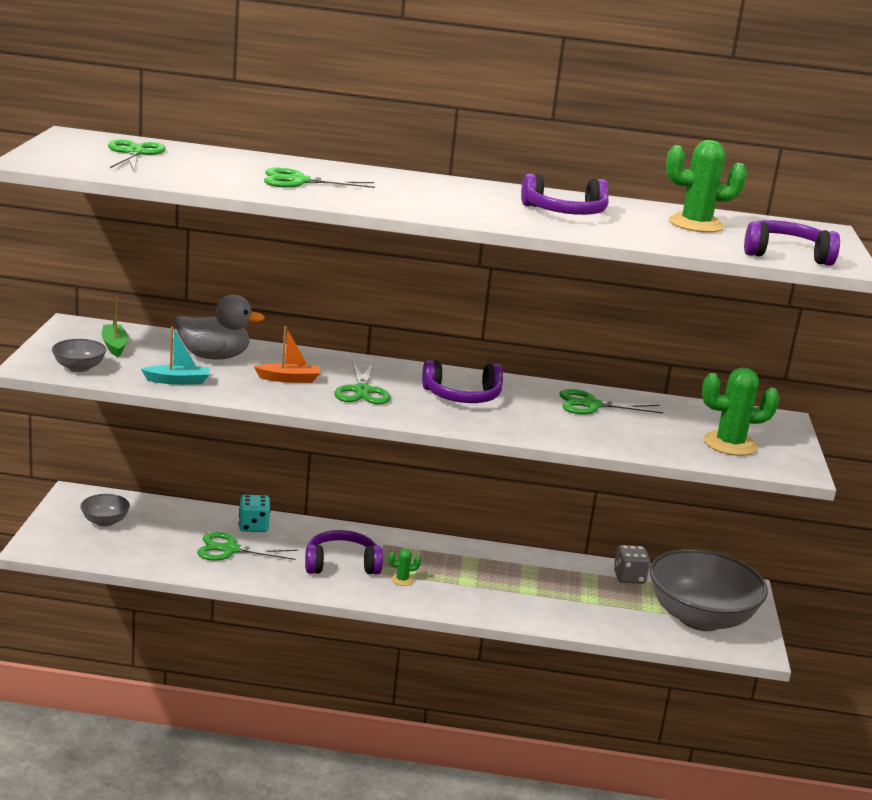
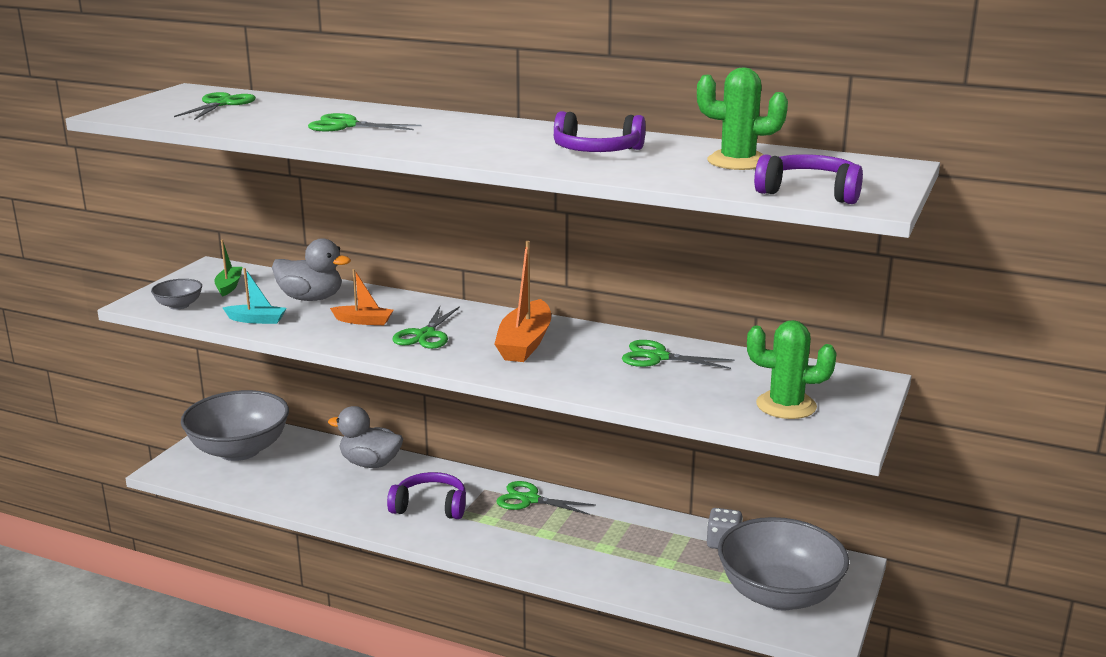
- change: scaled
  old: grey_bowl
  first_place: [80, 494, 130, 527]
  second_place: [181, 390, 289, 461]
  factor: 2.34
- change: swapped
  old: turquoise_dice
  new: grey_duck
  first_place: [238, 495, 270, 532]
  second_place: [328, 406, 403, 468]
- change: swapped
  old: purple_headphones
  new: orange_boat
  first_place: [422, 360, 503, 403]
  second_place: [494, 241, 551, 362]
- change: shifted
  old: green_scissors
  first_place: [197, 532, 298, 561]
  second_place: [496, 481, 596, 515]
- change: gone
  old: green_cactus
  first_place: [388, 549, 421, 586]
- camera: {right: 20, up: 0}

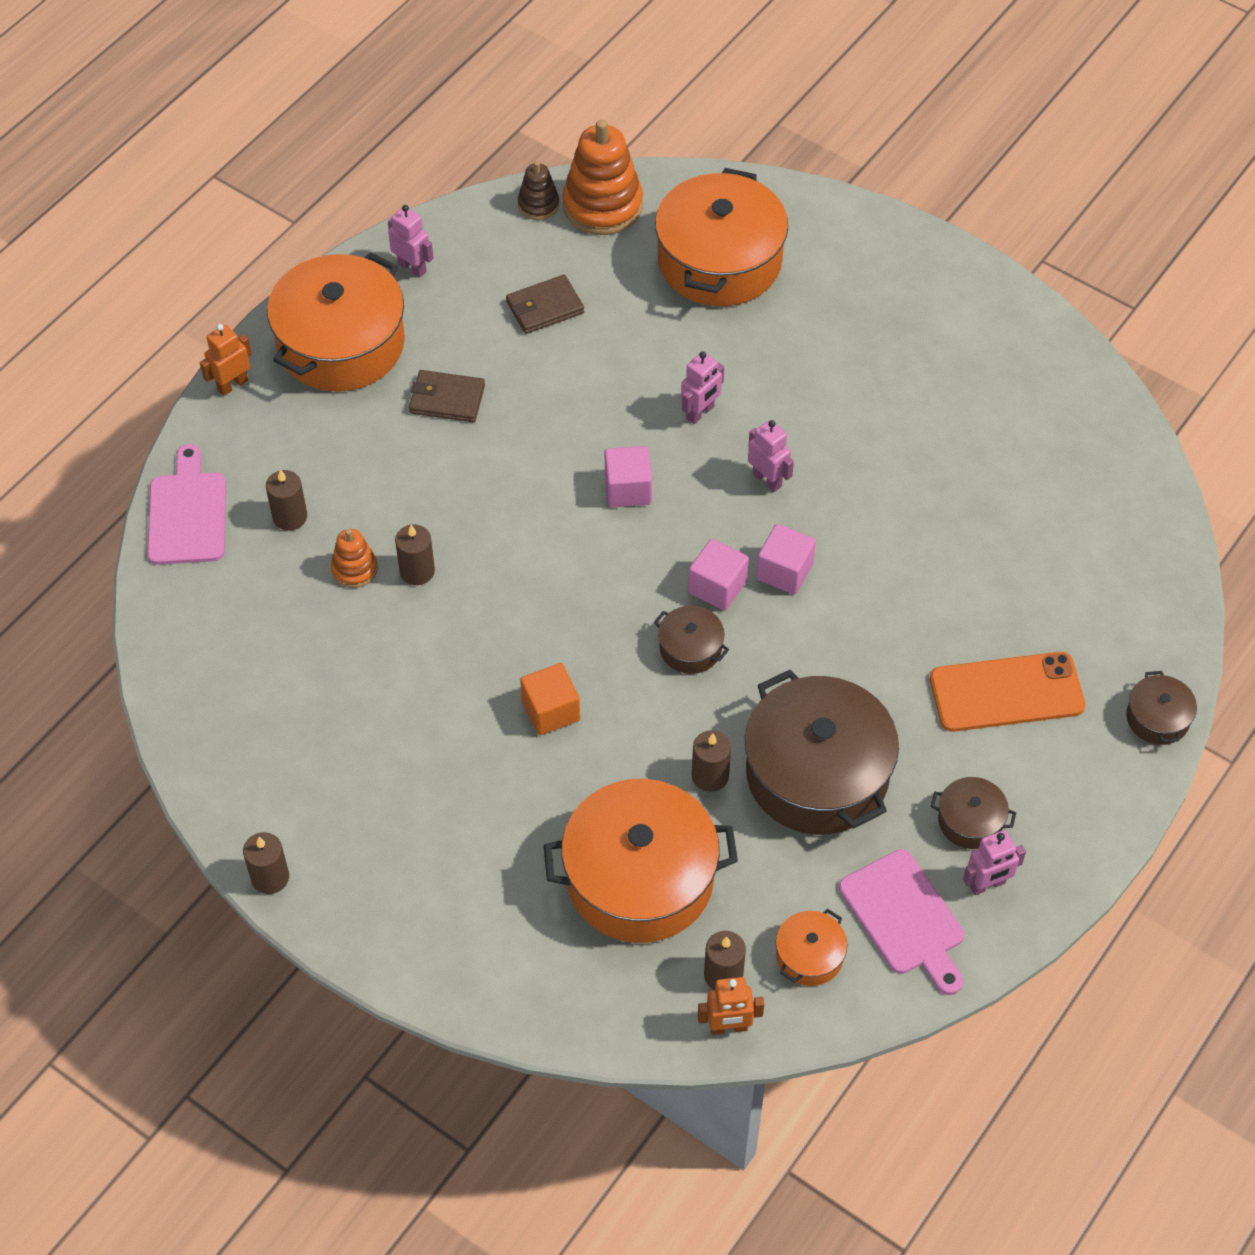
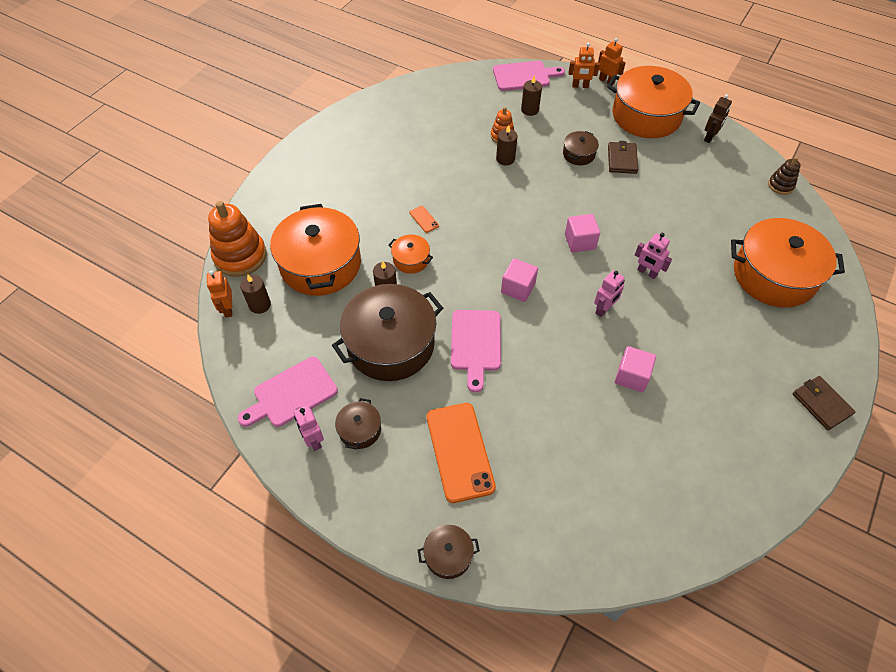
- change: shifted
  old: orange_stacking_toy
  first_place: [563, 120, 643, 235]
  second_place: [208, 201, 267, 277]
- change: shifted
  old: orange_pot
  first_place: [776, 909, 847, 986]
  second_place: [389, 235, 433, 274]
- change: swapped
  old: orange_cube
  new: orange_phone
  first_place: [520, 663, 580, 735]
  second_place: [409, 206, 439, 233]
- change: new
  new: pink_cutting_board
  second_place: [451, 310, 501, 393]
- change: shifted
  old: brown_pot
  first_place: [654, 606, 729, 674]
  second_place: [563, 131, 599, 165]
- change: new
  new: orange_robot
  second_place: [568, 43, 600, 88]
- change: shifted
  old: pink_cube
  first_place: [756, 524, 816, 595]
  second_place: [615, 346, 656, 392]
- change: repainted
  old: pink_robot
  new: brown_robot
  first_place: [388, 205, 433, 278]
  second_place: [704, 94, 732, 143]
- change: shifted
  old: brown_wallet
  first_place: [506, 275, 584, 334]
  second_place: [793, 376, 855, 430]
- change: gone
  old: brown_candle
  first_place: [243, 832, 289, 894]
- camera: {right: 85, up: 0}

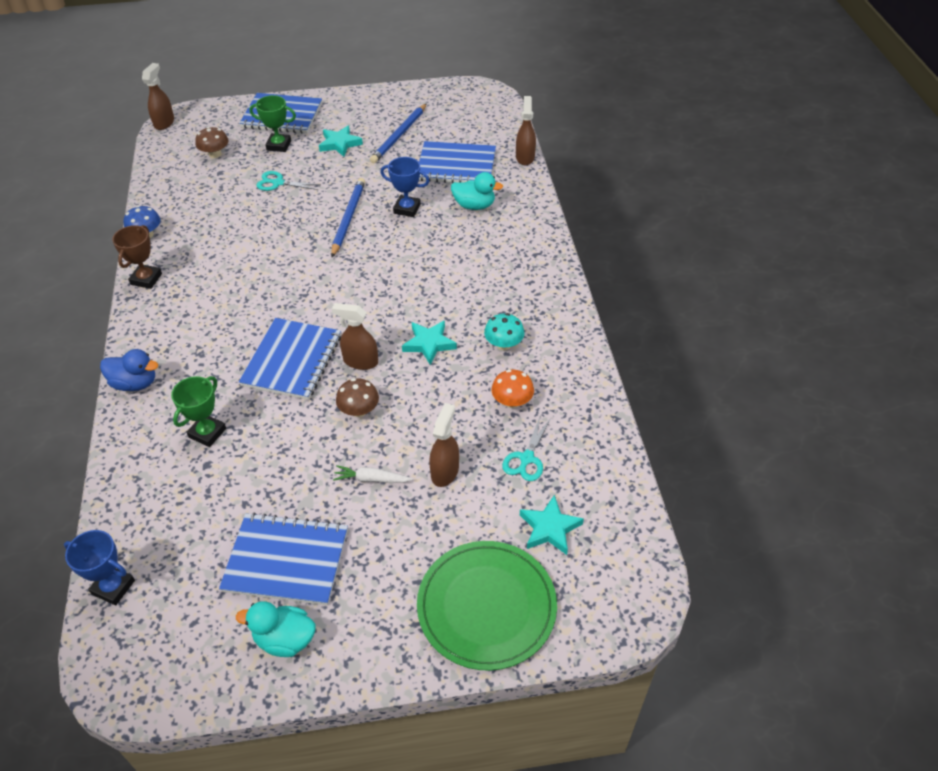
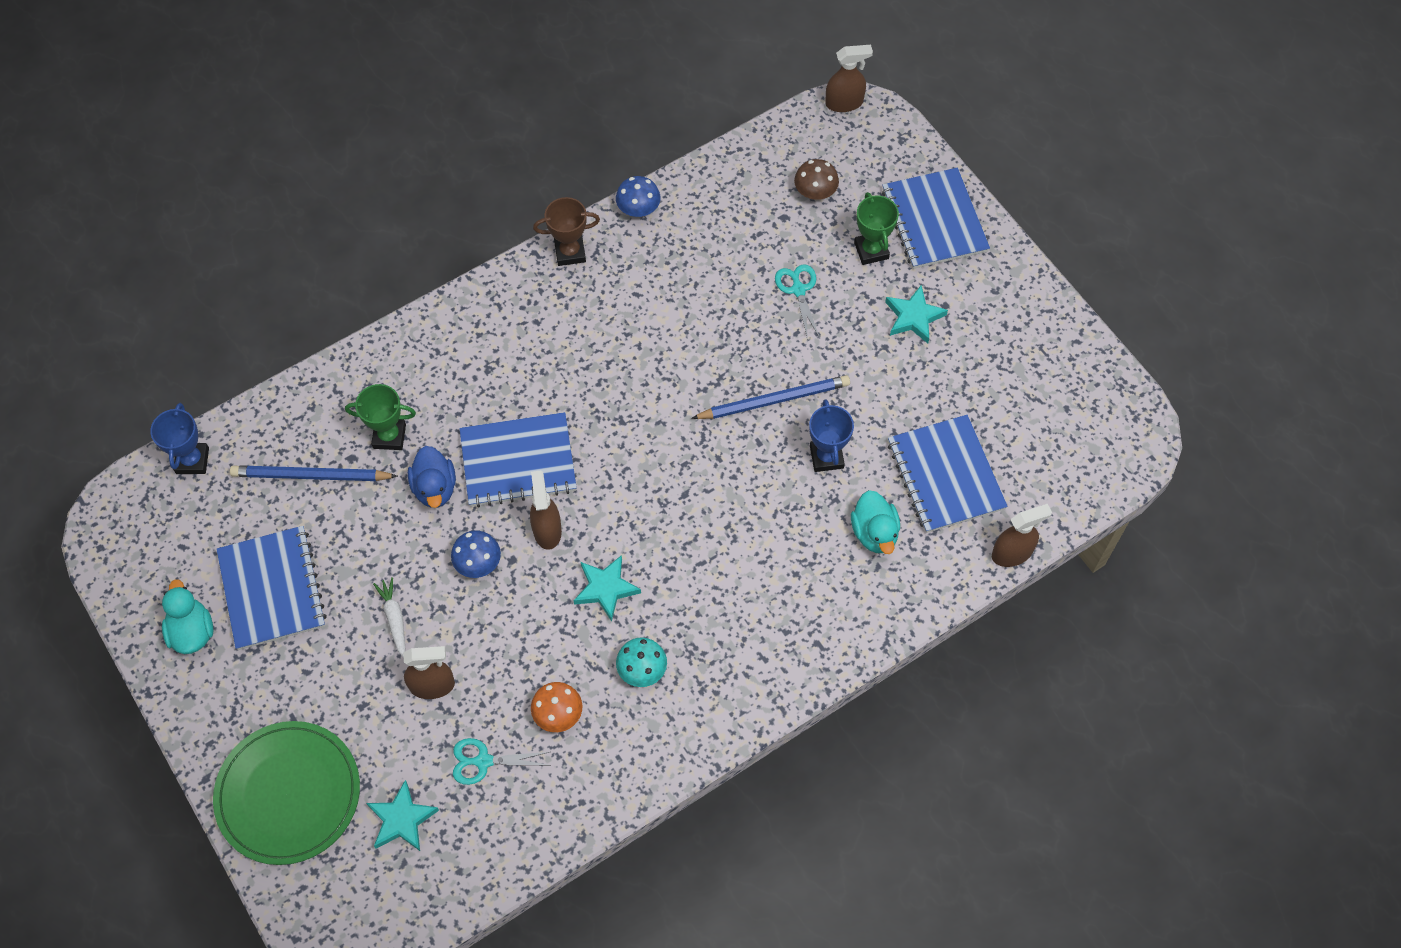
- change: shifted
  old: blue_pencil
  first_place: [370, 103, 427, 163]
  second_place: [230, 465, 398, 481]
- change: shifted
  old: blue_duck
  first_place: [100, 349, 158, 391]
  second_place: [408, 446, 456, 508]
- change: repainted
  old: brown_mushroom
  new: blue_mushroom
  first_place: [336, 378, 379, 417]
  second_place: [451, 530, 501, 578]
- camera: {right: 65, up: 15}

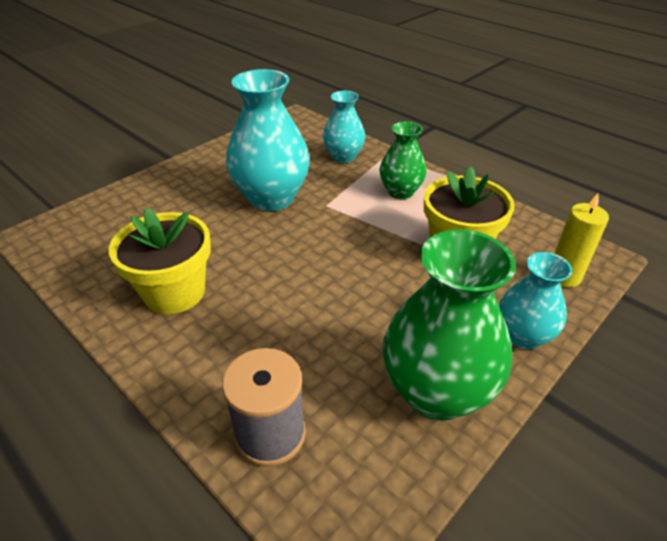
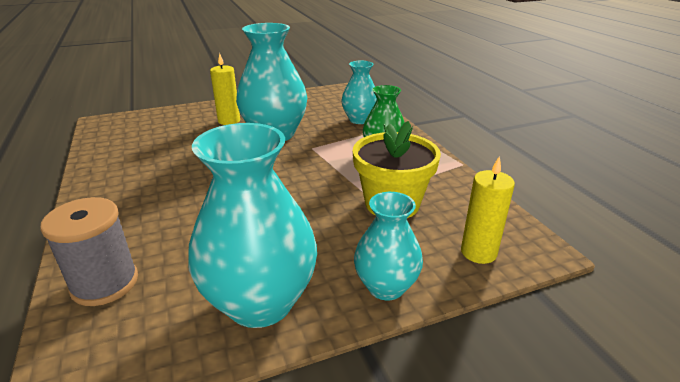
- change: repainted
  old: green_vase
  new: turquoise_vase
  first_place: [382, 230, 516, 421]
  second_place: [188, 123, 317, 328]
- change: new
  new: yellow_candle
  second_place: [210, 53, 240, 125]
- change: gone
  old: yellow_flower_pot
  first_place: [109, 207, 211, 314]
- camera: {right: 25, up: -10}

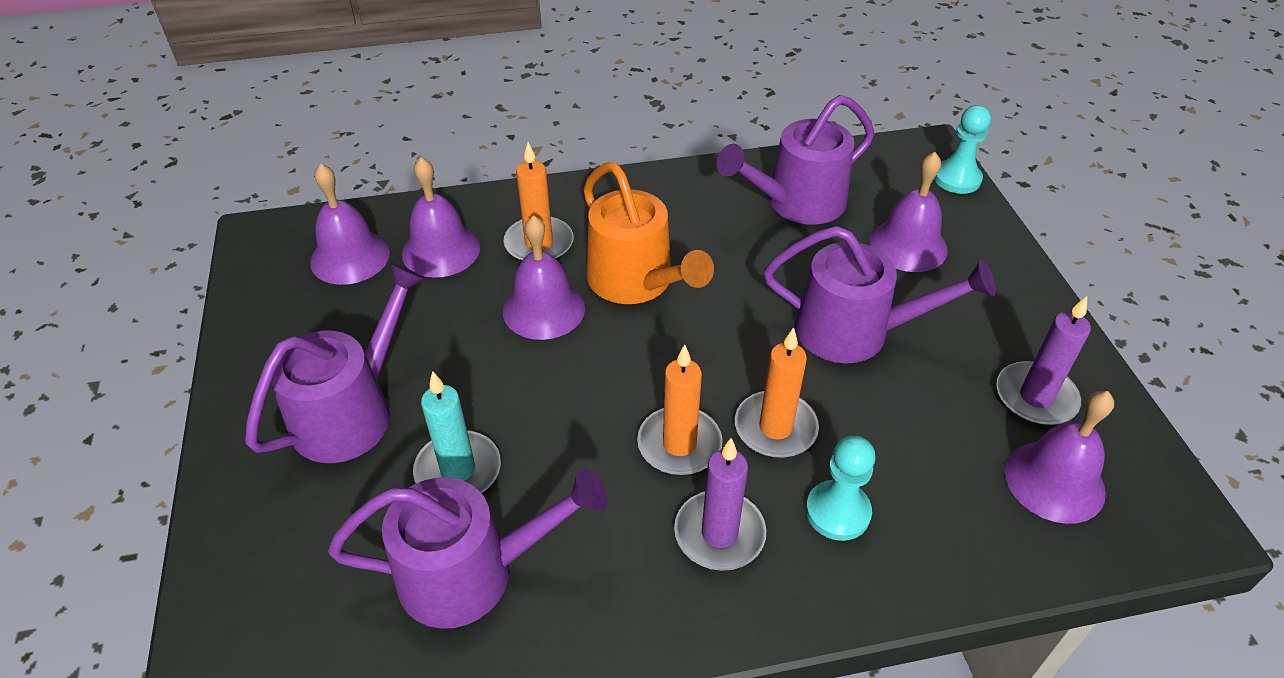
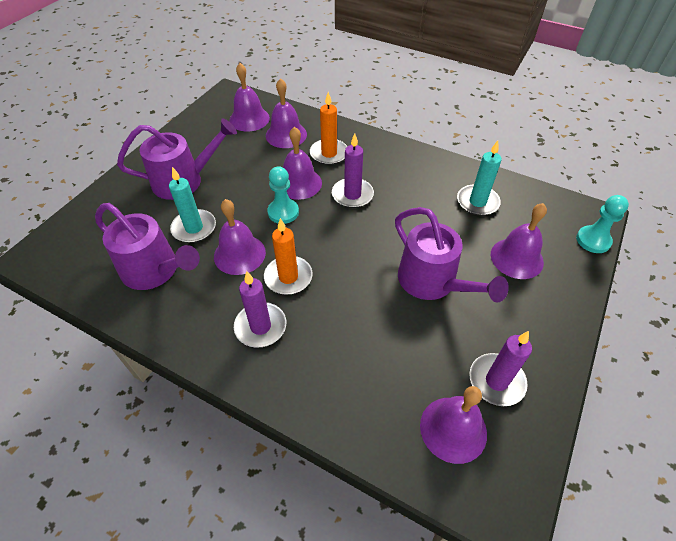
- change: new
  new: purple_bell
  second_place: [214, 199, 266, 275]
- change: shifted
  old: turquoise_pawn
  first_place: [806, 436, 876, 541]
  second_place: [267, 166, 299, 224]
- change: swapped
  old: orange_watering_can
  new: purple_candle
  first_place: [583, 162, 714, 304]
  second_place: [332, 133, 374, 208]
- change: swapped
  old: purple_watering_can
  new: turquoise_candle
  first_place: [717, 95, 874, 225]
  second_place: [457, 141, 502, 216]
- change: gone
  old: orange_candle
  first_place: [735, 327, 819, 458]
- camera: {right: 40, up: 5}

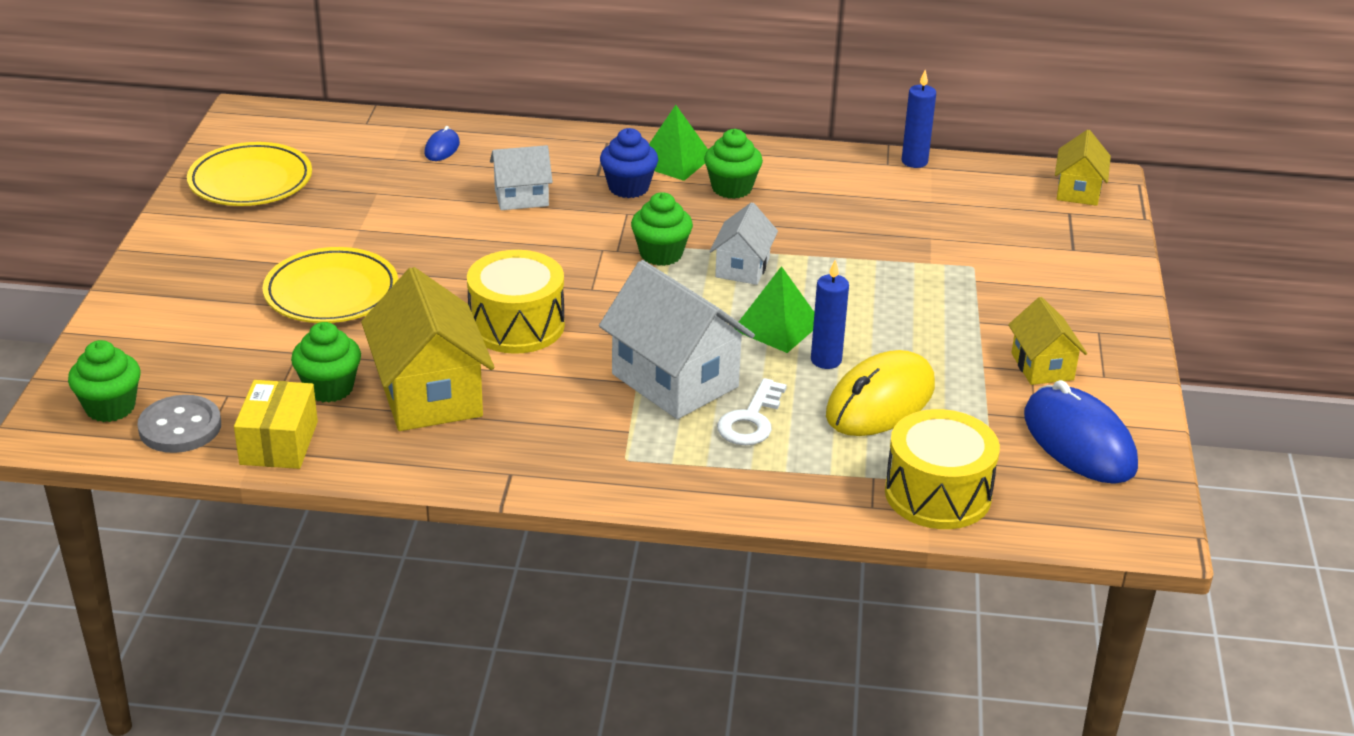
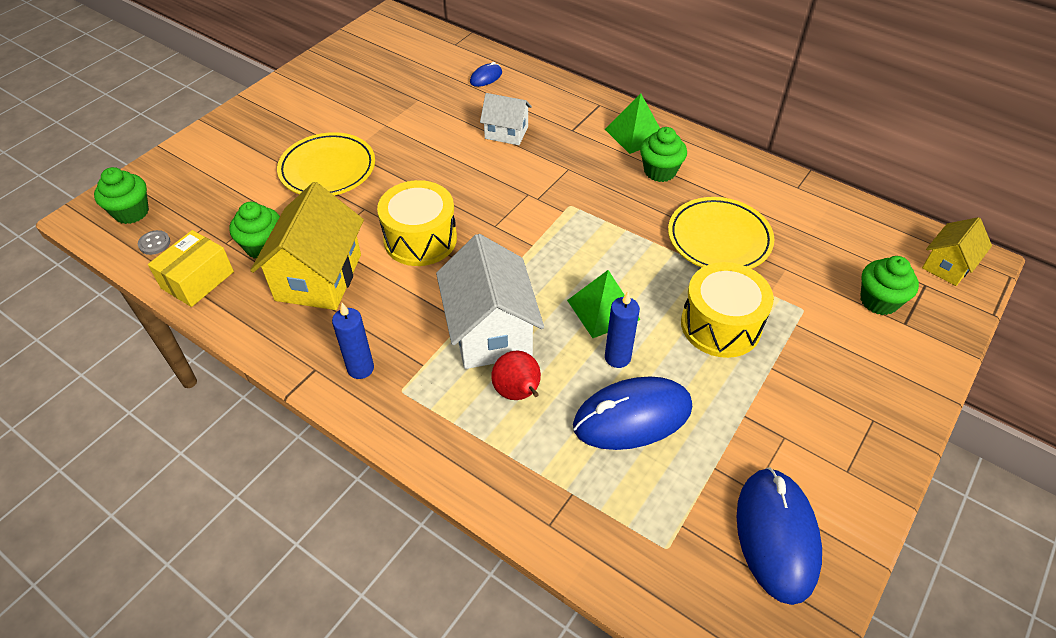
- change: scaled
  old: grey_button
  first_place: [137, 395, 221, 453]
  second_place: [138, 230, 170, 255]
  factor: 0.53
- change: shifted
  old: blue_candle
  first_place: [902, 70, 936, 168]
  second_place: [332, 303, 374, 379]
- change: swapped
  old: white_key
  new: red_pear
  first_place: [717, 378, 787, 445]
  second_place: [491, 351, 541, 400]
- change: repainted
  old: yellow_mouse
  new: blue_mouse
  first_place: [826, 350, 935, 436]
  second_place: [573, 376, 692, 450]
- change: shifted
  old: yellow_plate
  first_place: [187, 142, 312, 206]
  second_place: [668, 197, 774, 269]
- change: shifted
  old: yellow_drum
  first_place: [885, 409, 1000, 529]
  second_place: [681, 262, 774, 358]
- change: shifted
  old: green_cupcake
  first_place: [631, 192, 693, 266]
  second_place: [860, 256, 919, 315]
- change: gone
  old: blue_cupcake
  first_place: [600, 128, 658, 198]
- change: gone
  old: white_house
  first_place: [710, 202, 778, 285]
- change: gone
  old: yellow_house
  first_place: [1008, 297, 1087, 385]
- camera: {right: 30, up: 15}

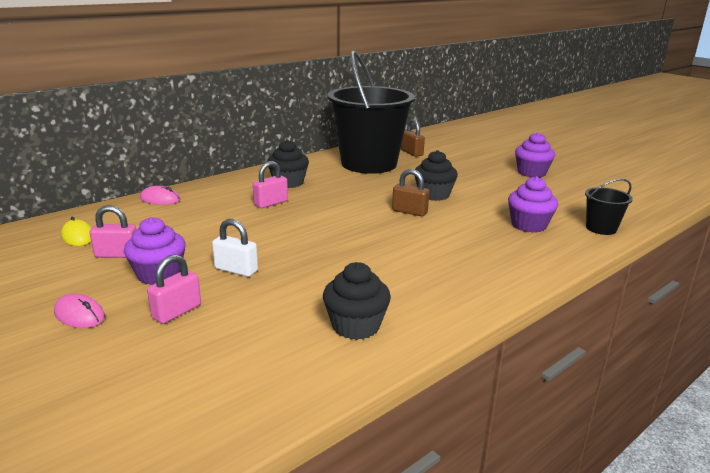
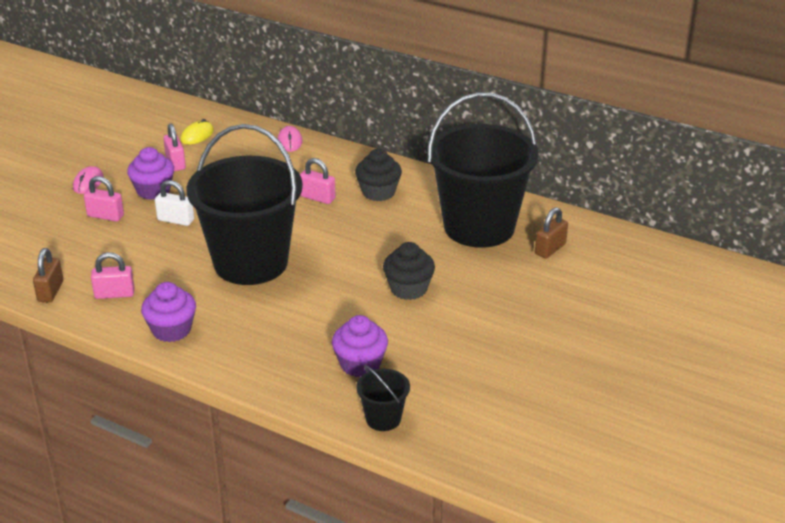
- change: shifted
  old: brown_padlock
  first_place: [392, 169, 430, 216]
  second_place: [33, 248, 63, 303]
- change: swapped
  old: black_cupcake
  new: pink_padlock
  first_place: [323, 262, 391, 340]
  second_place: [91, 252, 135, 299]
- change: shifted
  old: purple_cupcake
  first_place: [515, 132, 555, 178]
  second_place: [141, 282, 196, 342]
- change: rotated
  old: white_padlock
  first_place: [212, 219, 258, 277]
  second_place: [155, 180, 194, 226]
  degrees: -75
- change: new
  new: black_bucket
  second_place: [186, 124, 303, 285]
- camera: {right: 70, up: 10}

